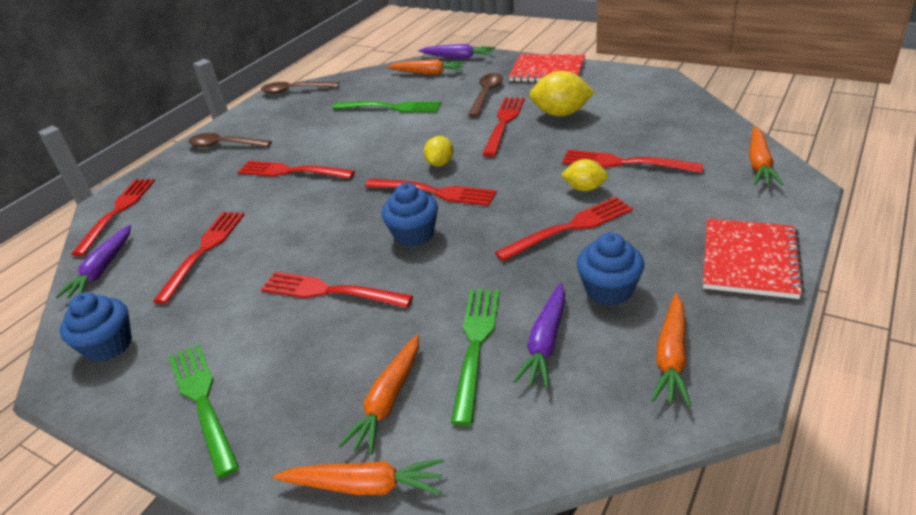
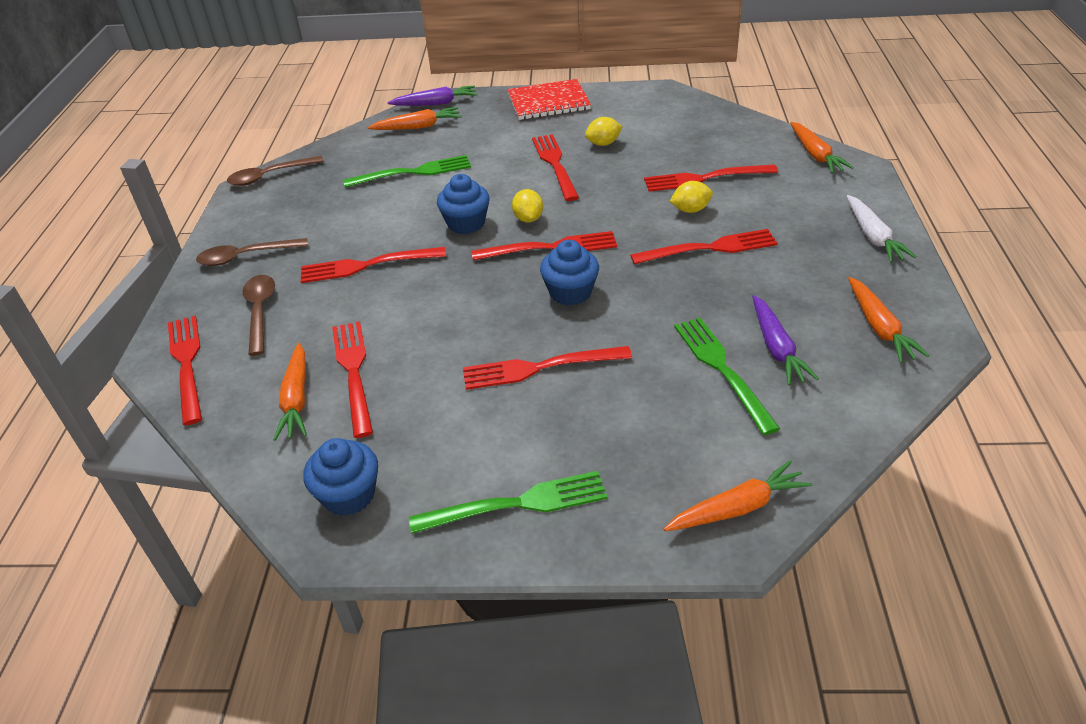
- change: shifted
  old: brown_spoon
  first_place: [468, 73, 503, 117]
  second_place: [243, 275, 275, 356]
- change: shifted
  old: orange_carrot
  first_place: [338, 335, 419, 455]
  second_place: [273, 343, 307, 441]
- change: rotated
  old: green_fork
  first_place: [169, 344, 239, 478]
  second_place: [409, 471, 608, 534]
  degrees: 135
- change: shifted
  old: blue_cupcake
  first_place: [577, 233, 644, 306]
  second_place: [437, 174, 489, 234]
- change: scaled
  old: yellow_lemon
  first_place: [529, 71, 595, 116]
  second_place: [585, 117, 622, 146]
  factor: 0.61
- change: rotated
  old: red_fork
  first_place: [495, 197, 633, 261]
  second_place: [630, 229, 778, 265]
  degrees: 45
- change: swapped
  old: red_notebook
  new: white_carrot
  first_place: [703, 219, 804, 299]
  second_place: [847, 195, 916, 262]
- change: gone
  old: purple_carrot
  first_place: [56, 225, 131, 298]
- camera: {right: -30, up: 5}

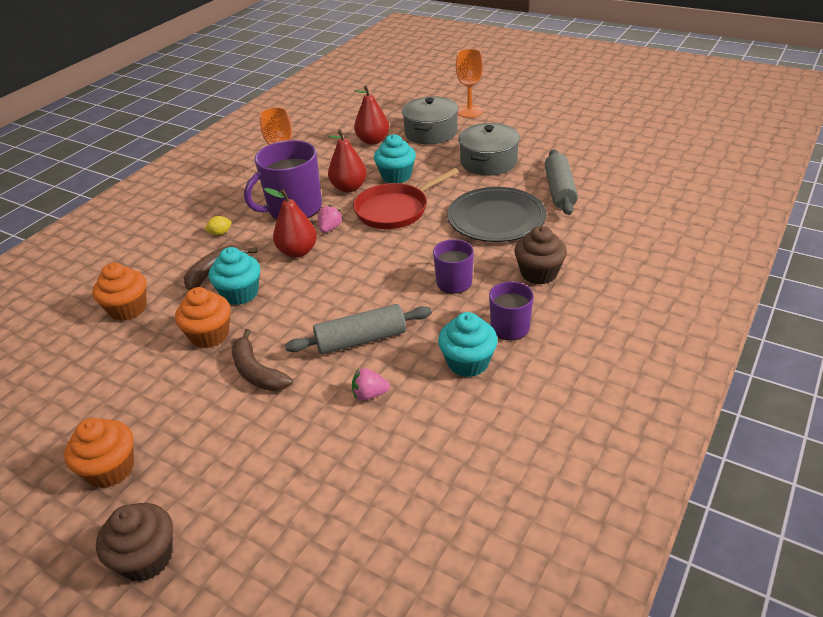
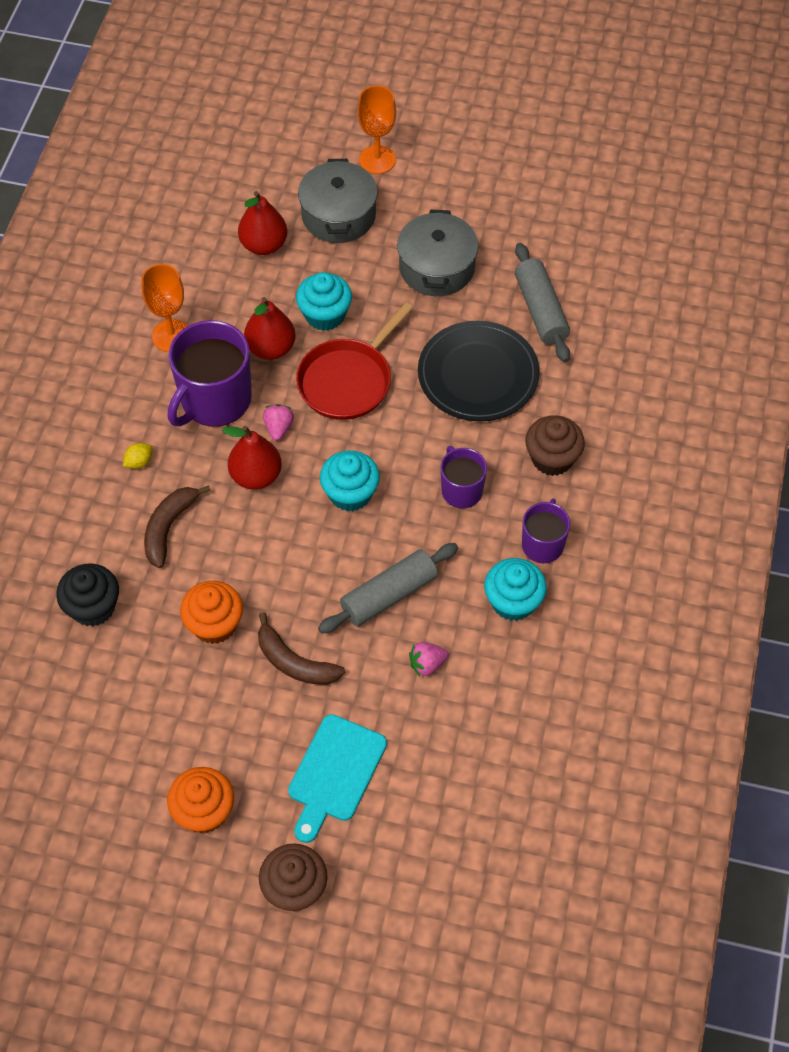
- change: repainted
  old: orange_cupcake
  new: black_cupcake
  first_place: [92, 263, 146, 321]
  second_place: [56, 563, 119, 627]
- change: new
  new: turquoise_cutting_board
  second_place: [288, 714, 387, 843]
- change: shifted
  old: turquoise_cupcake
  first_place: [209, 247, 260, 305]
  second_place: [320, 450, 380, 512]
- camera: {right: -20, up: 20}

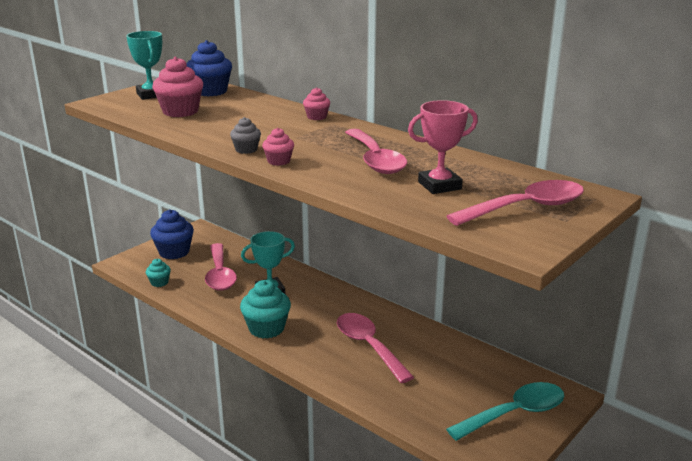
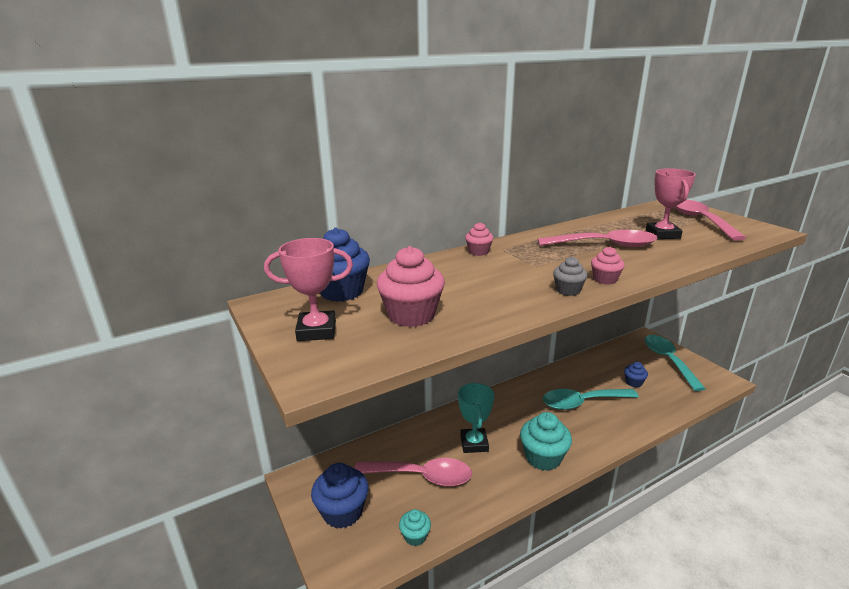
- change: repainted
  old: turquoise_trophy
  new: pink_trophy
  first_place: [126, 31, 162, 100]
  second_place: [264, 238, 353, 341]
- change: repainted
  old: pink_spoon
  new: turquoise_spoon
  first_place: [337, 313, 414, 383]
  second_place: [543, 389, 639, 410]
- change: new
  new: blue_cupcake
  second_place: [624, 362, 648, 387]
- camera: {right: -70, up: 0}

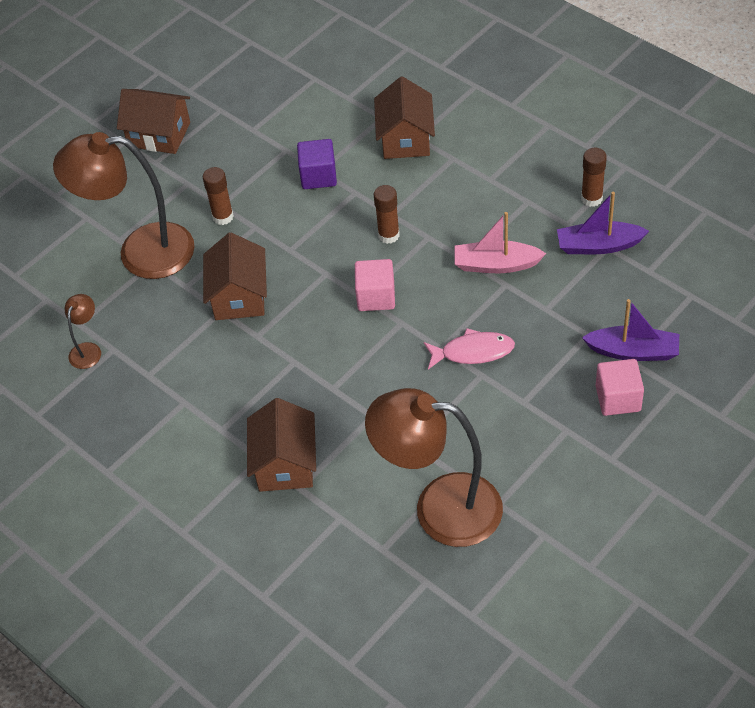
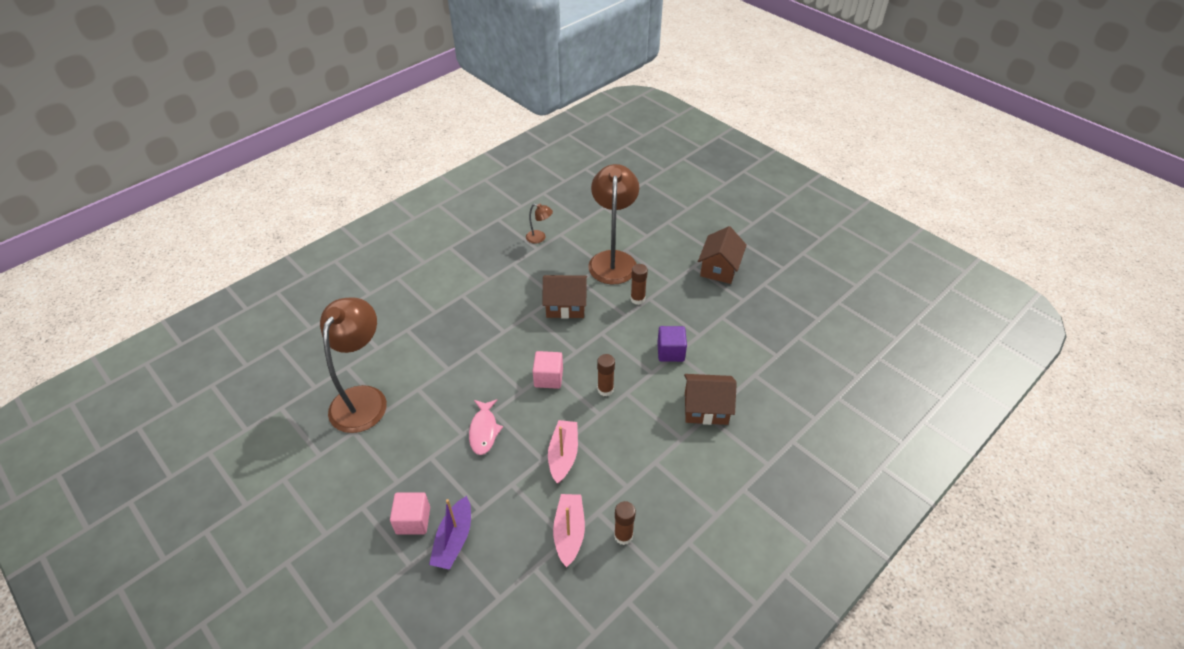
- change: repainted
  old: purple_boat
  new: pink_boat
  first_place: [557, 192, 649, 254]
  second_place: [553, 494, 585, 568]
- change: gone
  old: brown_house
  first_place: [247, 398, 316, 492]
- camera: {right: 90, up: -5}

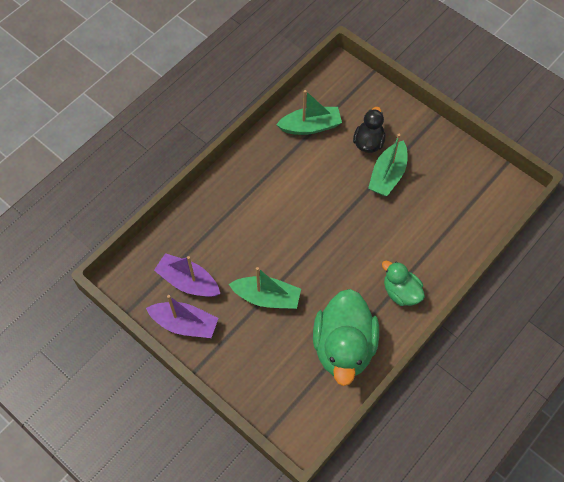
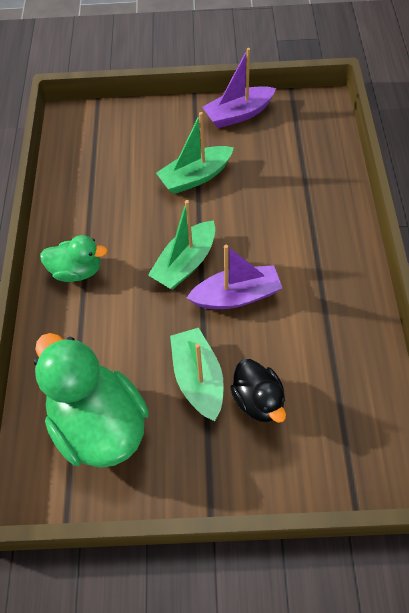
- change: shifted
  old: green_duck
  first_place: [313, 289, 379, 386]
  second_place: [34, 333, 149, 468]
- change: shifted
  old: green_boat
  first_place: [276, 90, 342, 135]
  second_place: [148, 200, 215, 290]
- change: shifted
  old: purple_boat
  first_place: [154, 253, 220, 297]
  second_place: [187, 245, 282, 309]
- camera: {right: 140, up: -5}

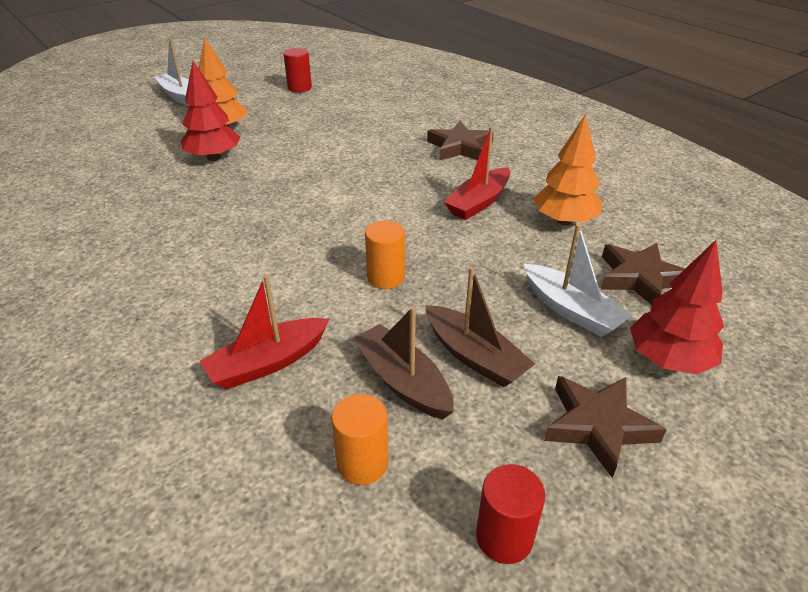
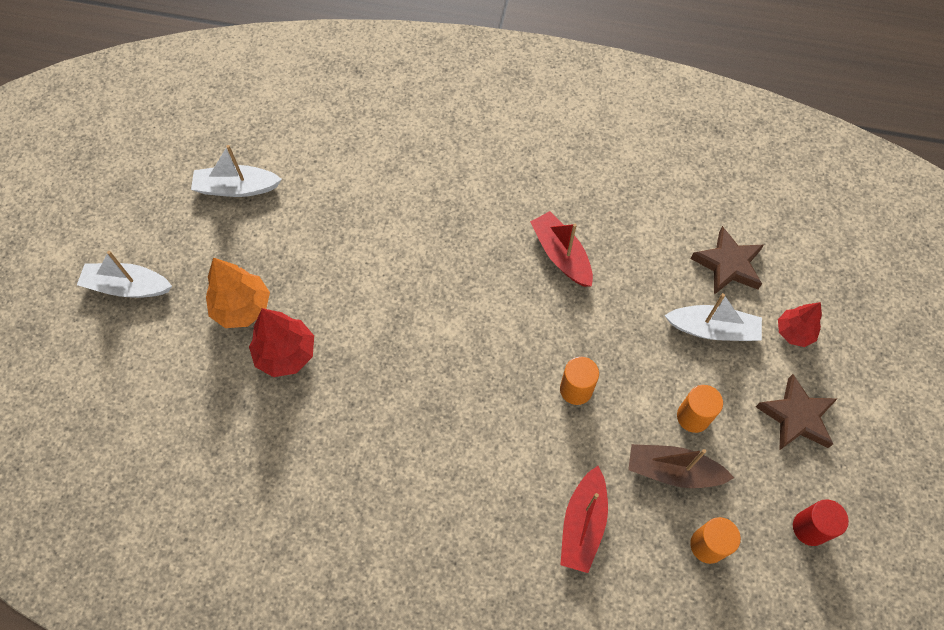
- change: swapped
  old: red_cylinder
  new: white_boat
  first_place: [283, 48, 312, 93]
  second_place: [191, 145, 282, 197]
- change: rotated
  old: red_boat
  first_place: [444, 127, 510, 220]
  second_place: [530, 211, 593, 287]
  degrees: 150
- change: swapped
  old: brown_boat
  new: orange_cylinder
  first_place: [425, 267, 535, 387]
  second_place: [677, 385, 723, 433]
- change: scaled
  old: red_tree
  first_place: [630, 240, 724, 374]
  second_place: [778, 302, 822, 347]
  factor: 0.66
- change: gone
  old: brown_star
  first_place: [427, 121, 494, 161]
- change: gone
  old: orange_tree
  first_place: [533, 114, 602, 225]
- camera: {right: -40, up: 25}

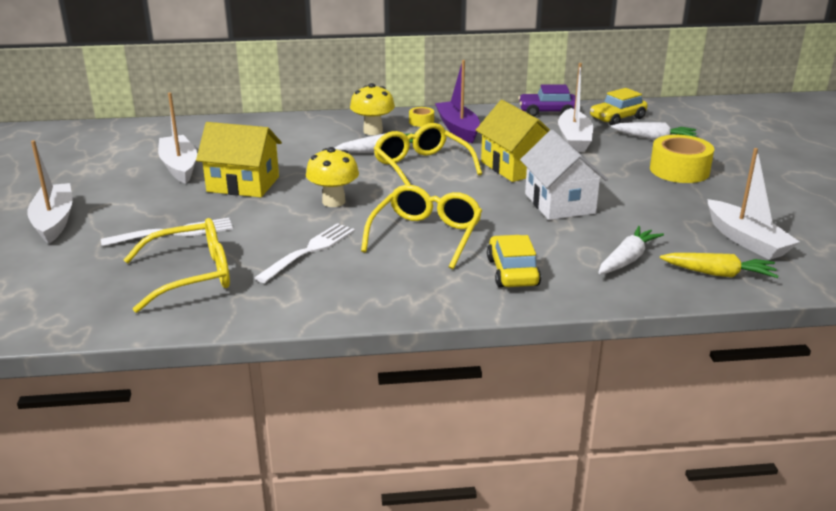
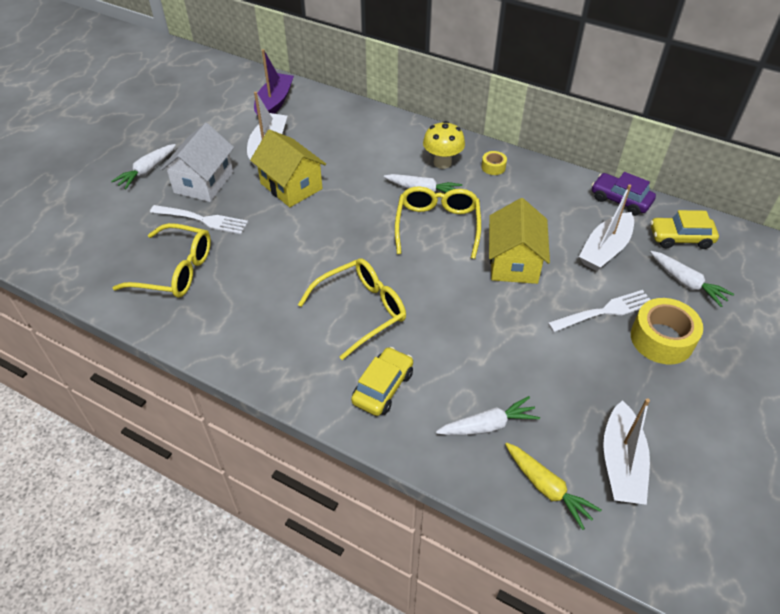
- change: swapped
  old: white_boat
  new: white_carrot
  first_place: [27, 140, 73, 244]
  second_place: [111, 144, 176, 189]
- change: shifted
  old: white_house
  first_place: [520, 130, 608, 220]
  second_place: [160, 123, 234, 202]
- change: shifted
  old: purple_boat
  first_place: [435, 60, 480, 143]
  second_place: [254, 49, 294, 116]
- change: shifted
  old: white_fork
  first_place: [255, 223, 355, 283]
  second_place: [548, 290, 651, 332]
- change: gone
  old: yellow_mushroom
  first_place: [306, 147, 359, 207]
- camera: {right: 35, up: 20}

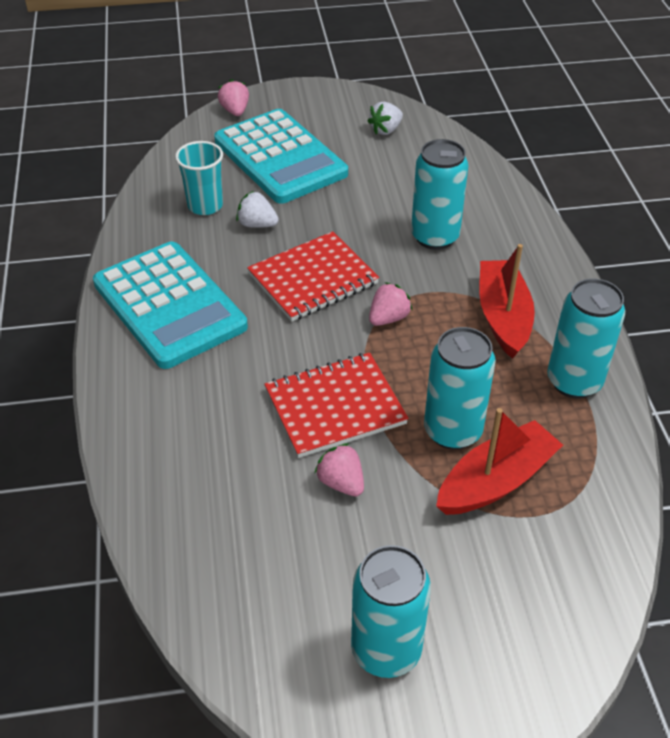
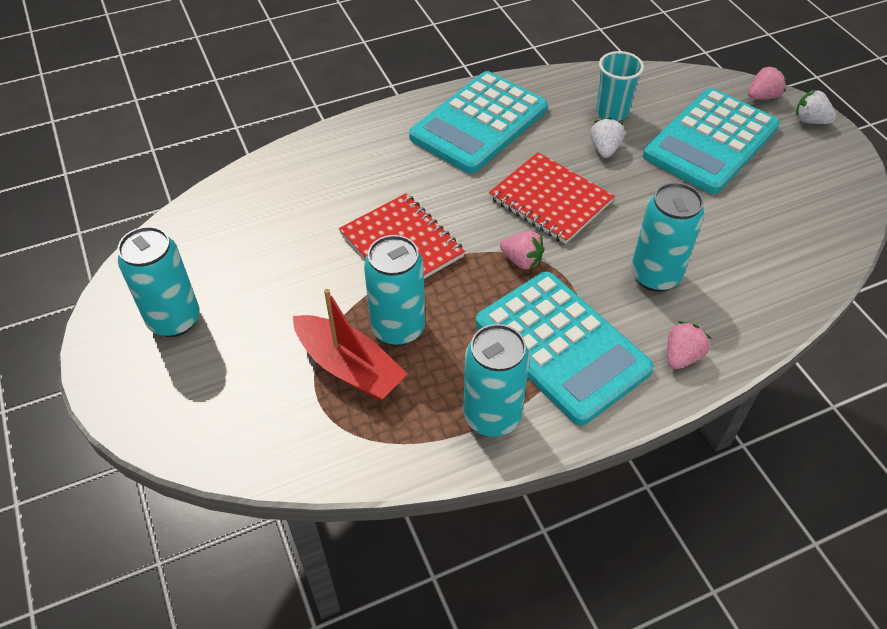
- change: swapped
  old: red_boat
  new: turquoise_calculator
  first_place: [479, 244, 535, 359]
  second_place: [476, 271, 654, 425]
- change: shifted
  old: pink_strawberry
  first_place: [315, 443, 364, 496]
  second_place: [667, 321, 711, 369]
- change: shifted
  old: white_strawberry
  first_place: [367, 102, 403, 135]
  second_place: [796, 89, 836, 124]
- camera: {right: 75, up: 5}

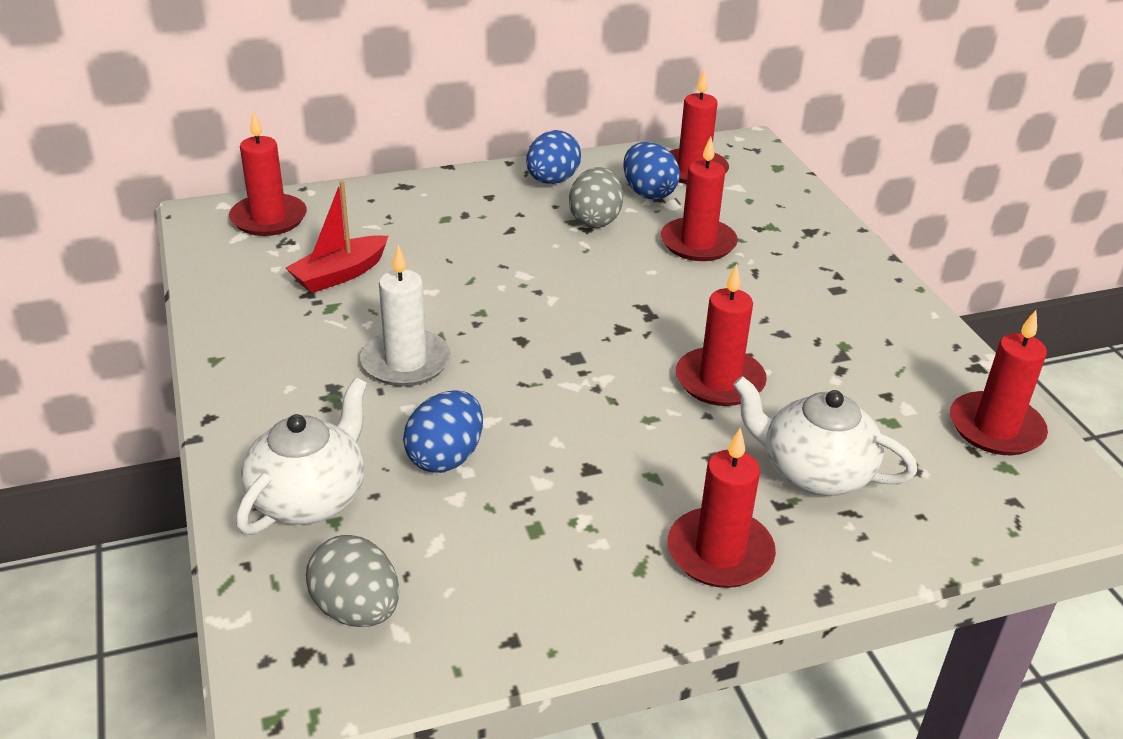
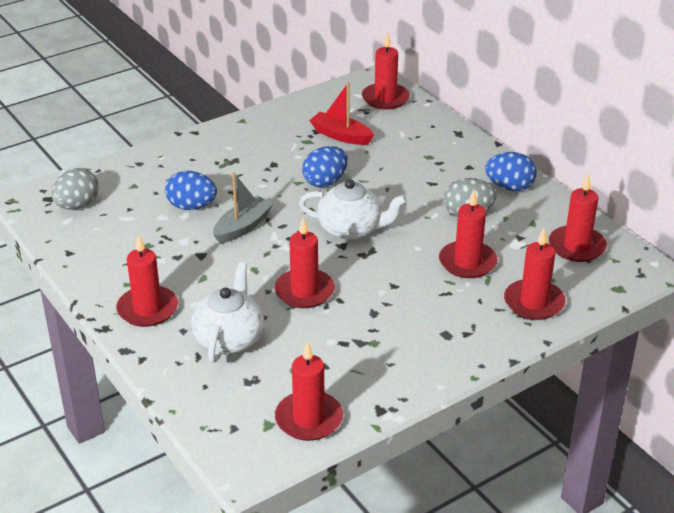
- change: new
  new: grey_boat
  second_place: [213, 172, 274, 243]
- change: shifted
  old: white_teapot
  first_place: [236, 378, 367, 535]
  second_place: [299, 179, 407, 240]
- change: shifted
  old: blue_egg
  first_place: [623, 142, 680, 200]
  second_place: [302, 146, 348, 187]
- change: new
  new: red_candle
  second_place: [504, 228, 565, 320]
- change: gone
  old: white_candle
  first_place: [360, 245, 451, 387]
- camera: {right: 75, up: 0}

